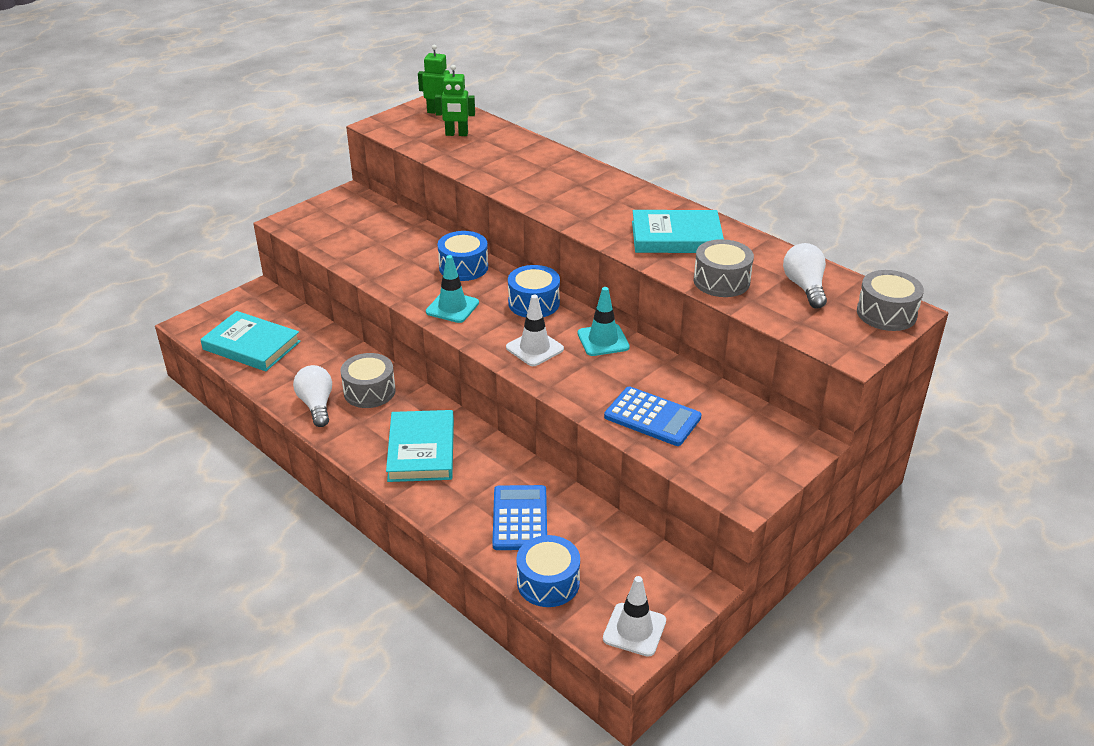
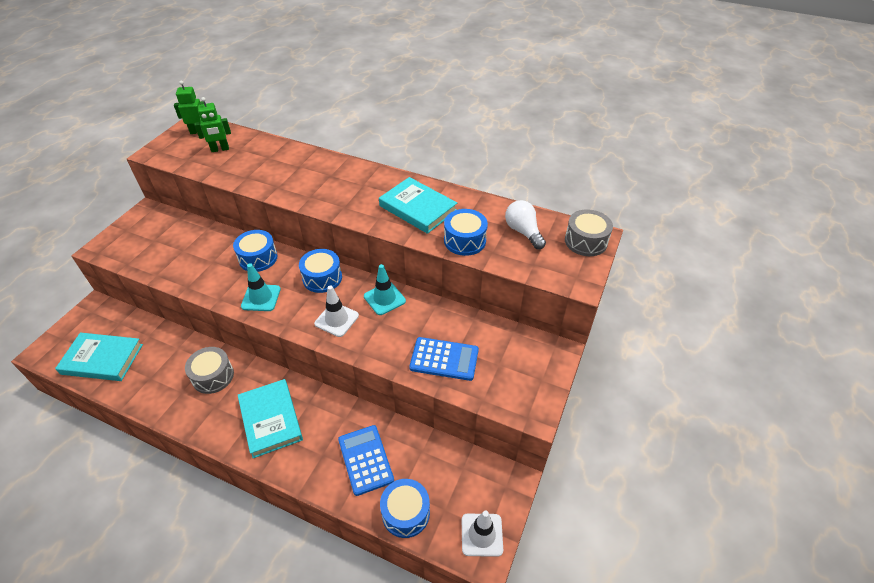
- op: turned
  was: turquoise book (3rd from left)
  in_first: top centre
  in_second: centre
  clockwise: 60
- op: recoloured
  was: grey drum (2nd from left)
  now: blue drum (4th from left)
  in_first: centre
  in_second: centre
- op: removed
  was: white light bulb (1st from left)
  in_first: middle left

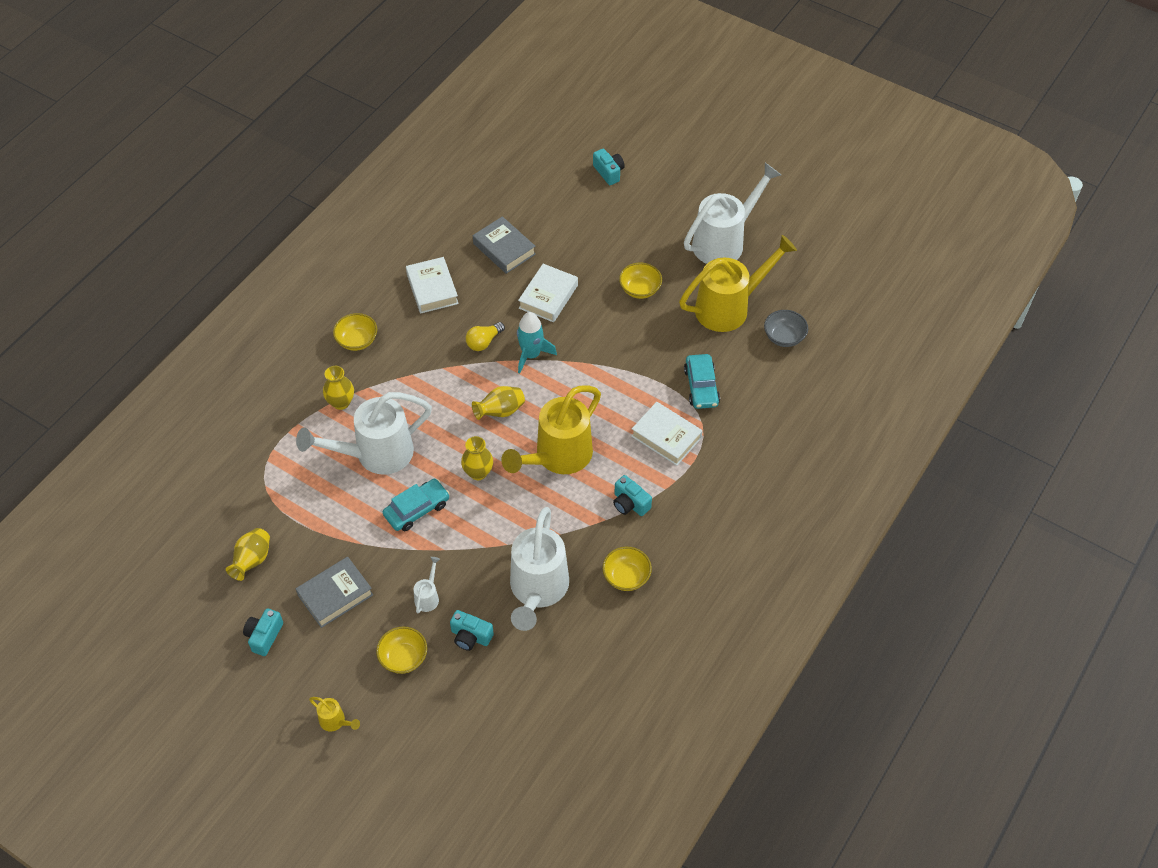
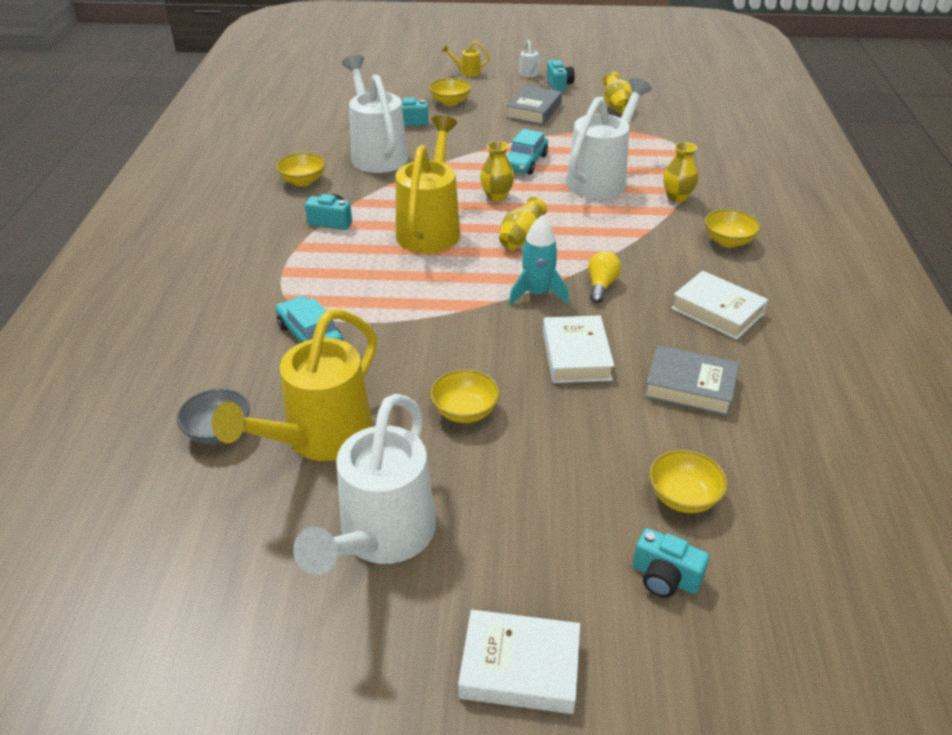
- op: moved
  was: white book (3rd from left in the first image)
  now: white book (1st from left)
  in_first: centre
  in_second: bottom centre
- op: moved
  was: white watering can (2nd from left in the first image)
  now: white watering can (3rd from left)
  in_first: bottom centre
  in_second: top centre
- op: added
  now: yellow bowl (4th from left)
  in_second: middle right

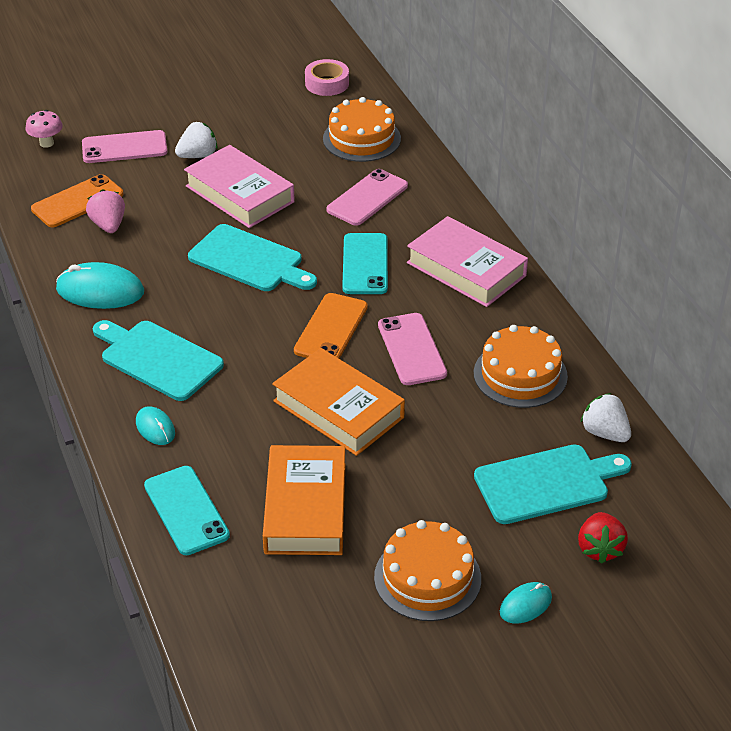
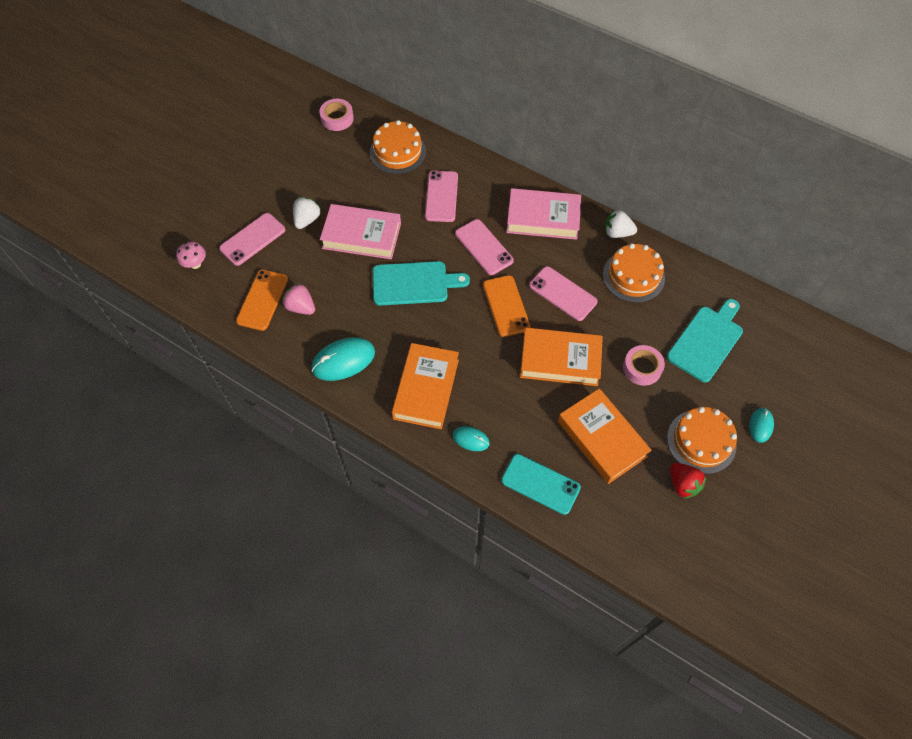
- op: replaced
  was: turquoise cutting board (1st from left)
  now: orange book (1st from left)
  in_first: middle left
  in_second: centre
- op: recoloured
  was: turquoise phone (2nd from left)
  now: pink phone (3rd from left)
  in_first: centre
  in_second: centre
- op: moved
  was: white strawberry (2nd from left)
  in_first: middle right
  in_second: top right
- op: added
  now: pink tape (2nd from left)
  in_second: middle right
- op: moved
  was: red strawberry
  in_first: bottom right
  in_second: middle right

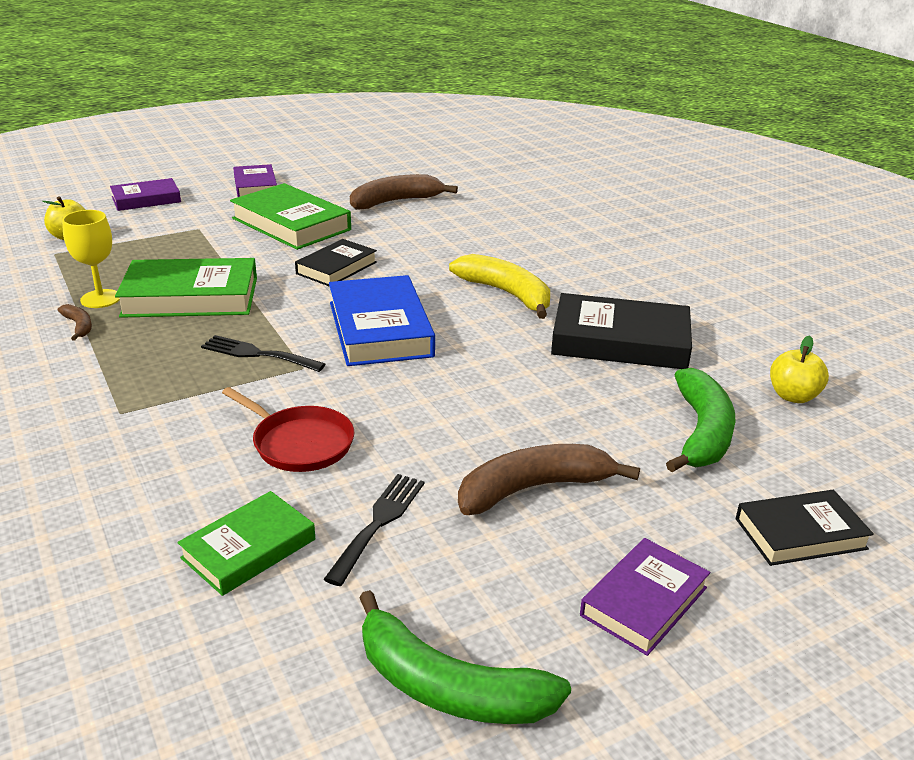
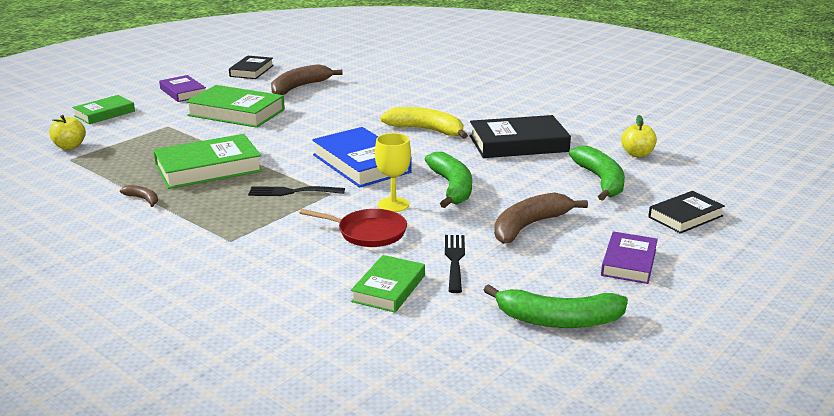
- op: recoloured
  was: purple book (1st from left)
  now: green book (1st from left)
  in_first: top left
  in_second: top left
- op: moved
  was: black book (1st from left)
  in_first: centre
  in_second: top left
- op: moved
  was: yellow goblet
  in_first: middle left
  in_second: centre
- op: added
  now: green banana (1st from left)
  in_second: centre

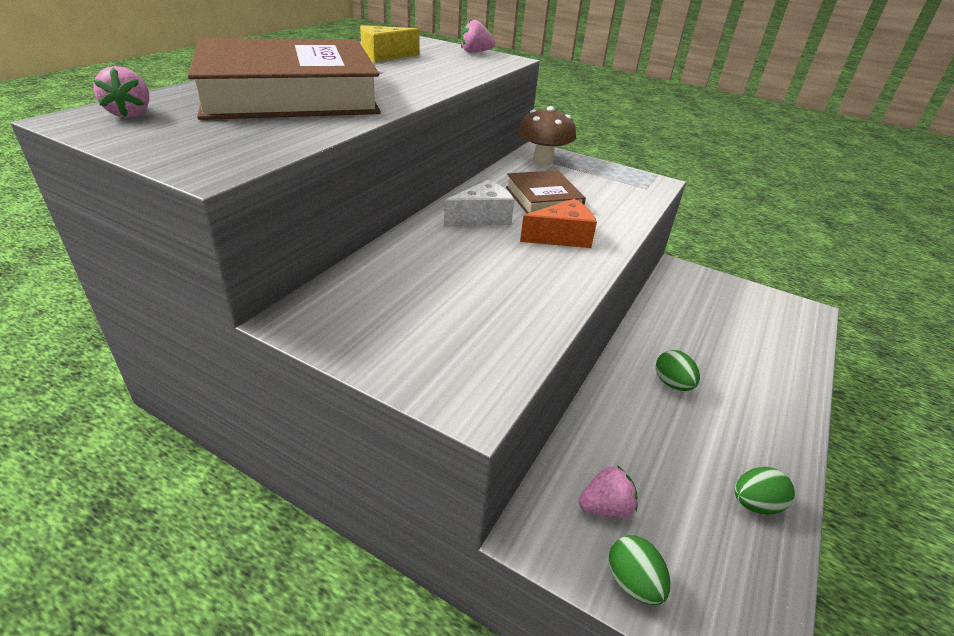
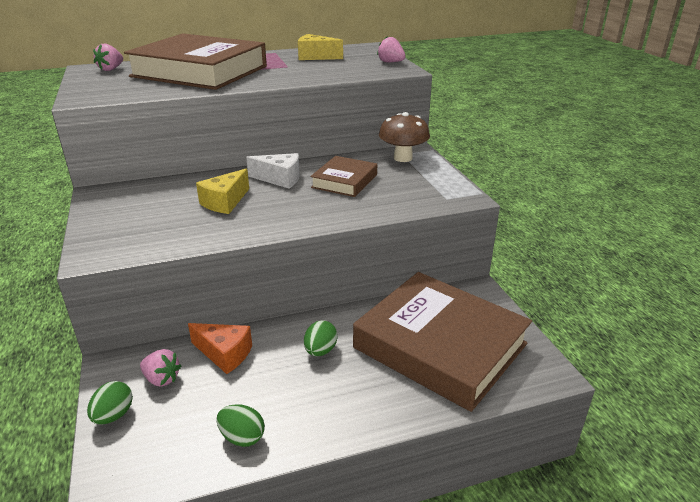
- op: moved
  was: orange cheese
  in_first: centre
  in_second: bottom left
- op: added
  now: yellow cheese (1st from left)
  in_second: middle left
- op: added
  now: brown book (3rd from left)
  in_second: bottom centre

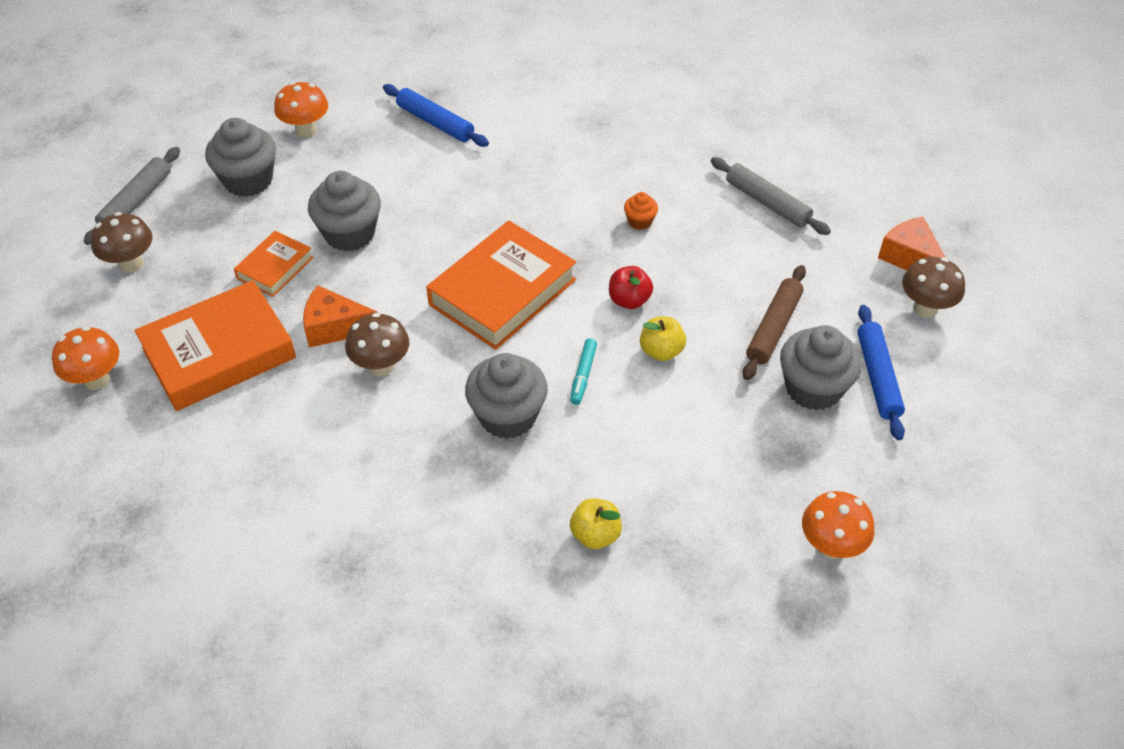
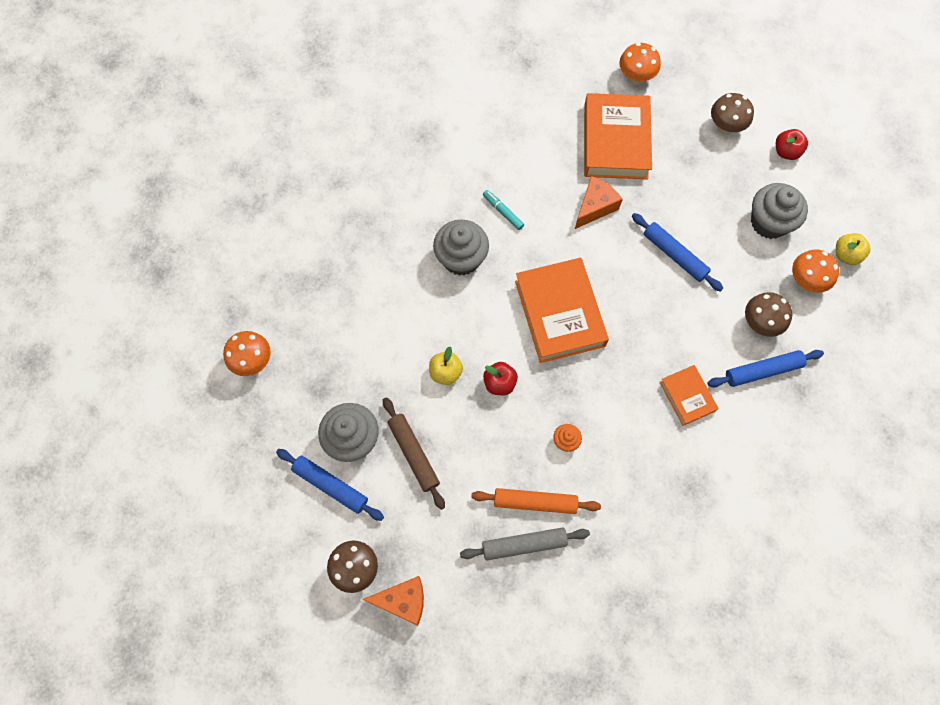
- op: added
  now: orange rolling pin
  in_second: bottom centre
- op: moved
  was: turquoise marker
  in_first: centre
  in_second: top centre
- op: replaced
  was: grey cupcake (2nd from left)
  now: blue rolling pin (2nd from left)
  in_first: top left
  in_second: middle right
- op: moved
  was: orange book (2nd from left in the first image)
  now: orange book (3rd from left)
  in_first: middle left
  in_second: middle right
- op: moved
  was: brown mushroom (2nd from left in the first image)
  now: brown mushroom (3rd from left)
  in_first: centre
  in_second: middle right
- op: replaced
  was: grey rolling pin (1st from left)
  now: red apple (2nd from left)
  in_first: top left
  in_second: top right
- op: moved
  was: yellow apple (1st from left in the first image)
  now: yellow apple (2nd from left)
  in_first: bottom centre
  in_second: middle right

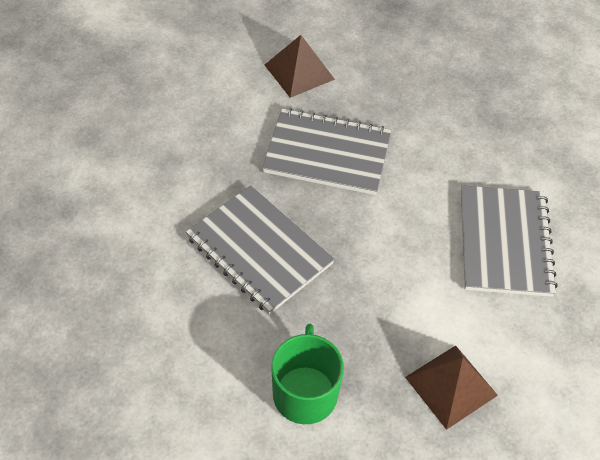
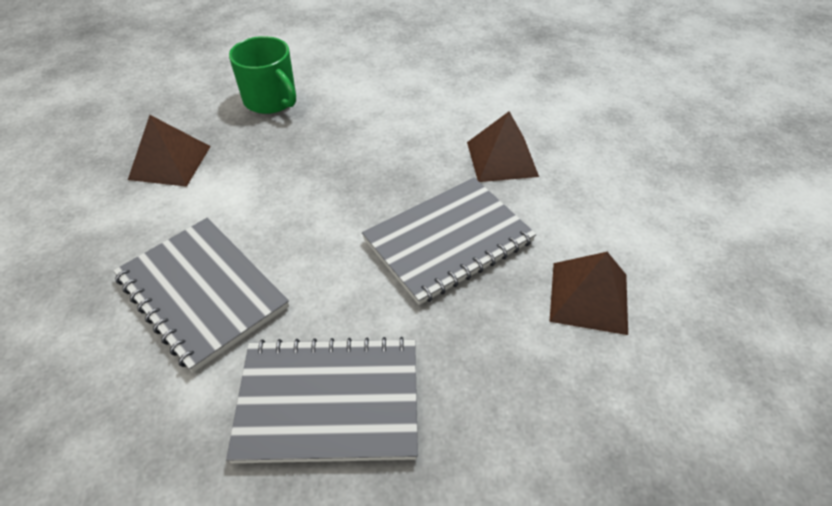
- op: moved
  was: grey notebook (1st from left in the first image)
  now: grey notebook (2nd from left)
  in_first: centre
  in_second: bottom centre
- op: added
  now: brown pyramid (2nd from left)
  in_second: top centre

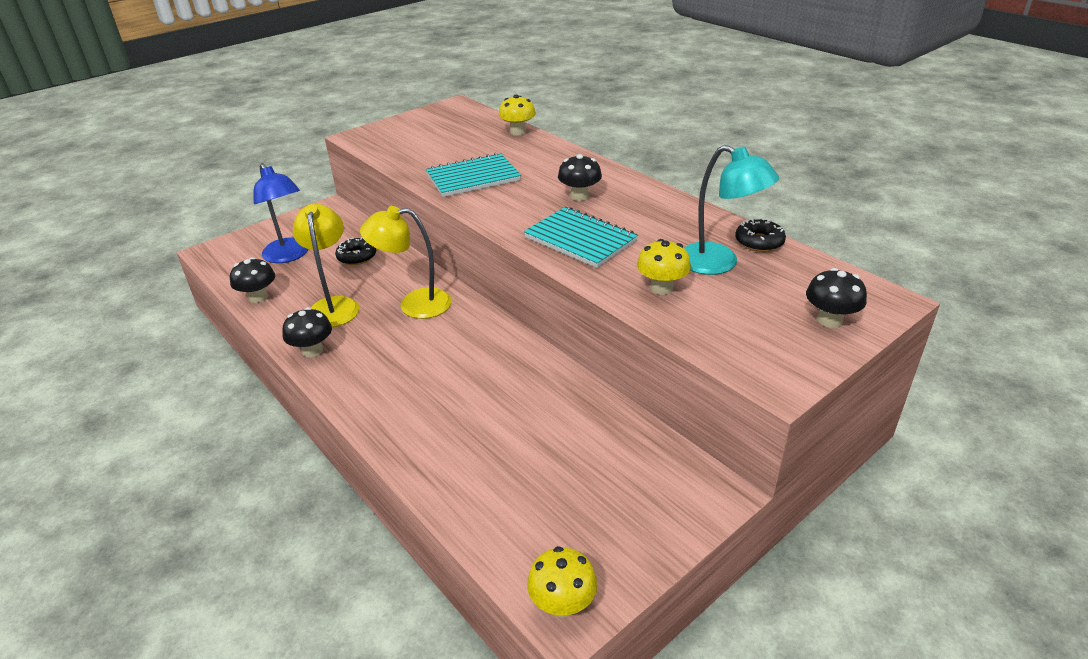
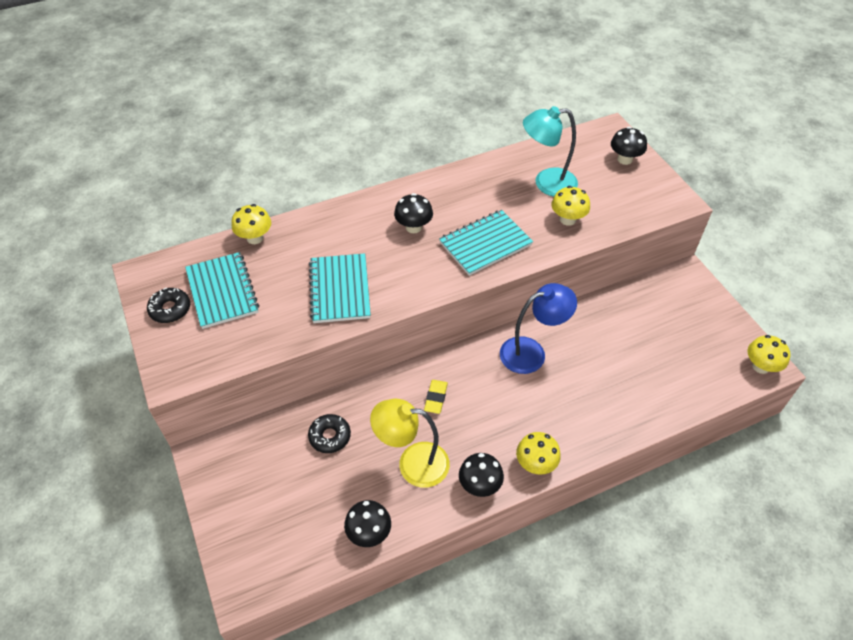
- op: moved
  was: black donut (2nd from left in the first image)
  now: black donut (1st from left)
  in_first: middle right
  in_second: middle left
- op: added
  now: turquoise notebook (1st from left)
  in_second: middle left
- op: replaced
  was: yellow lamp (2nd from left)
  now: yellow eraser
  in_first: centre
  in_second: centre
- op: moved
  was: blue lamp
  in_first: top left
  in_second: centre
- op: added
  now: yellow mushroom (2nd from left)
  in_second: bottom centre
- op: turned
  was: turquoise lamp
  in_first: top right
  in_second: top centre
  clockwise: -150

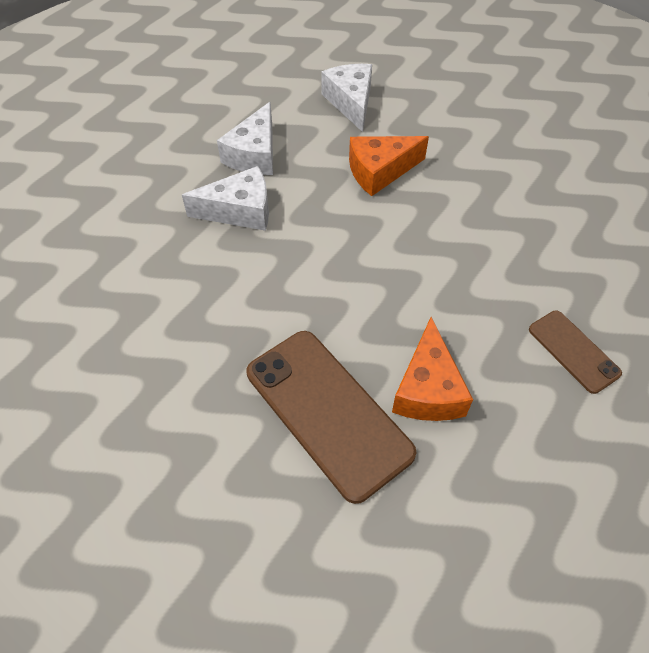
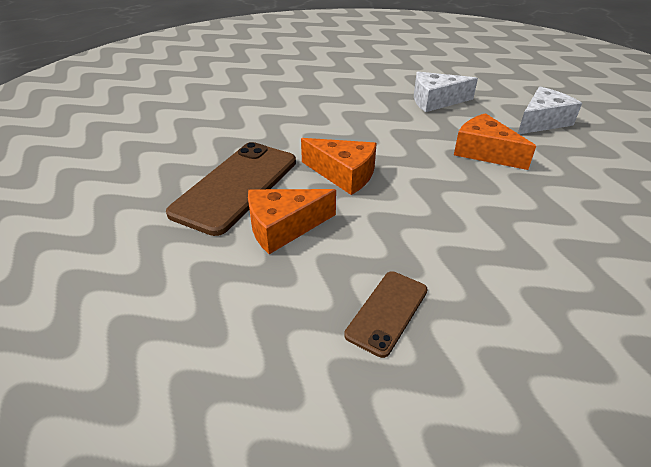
- op: added
  now: orange cheese (2nd from left)
  in_second: centre
- op: removed
  was: white cheese (1st from left)
  in_first: top centre

